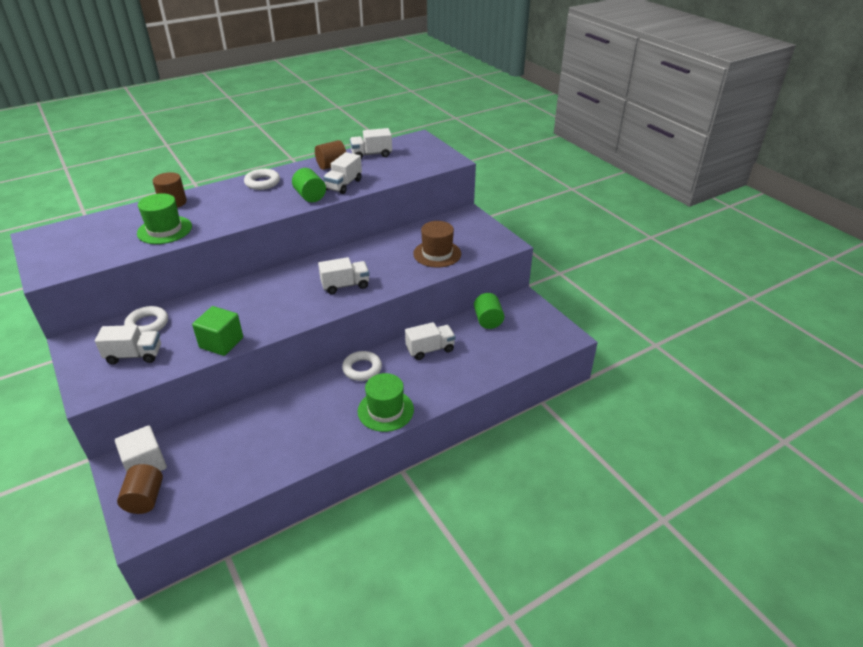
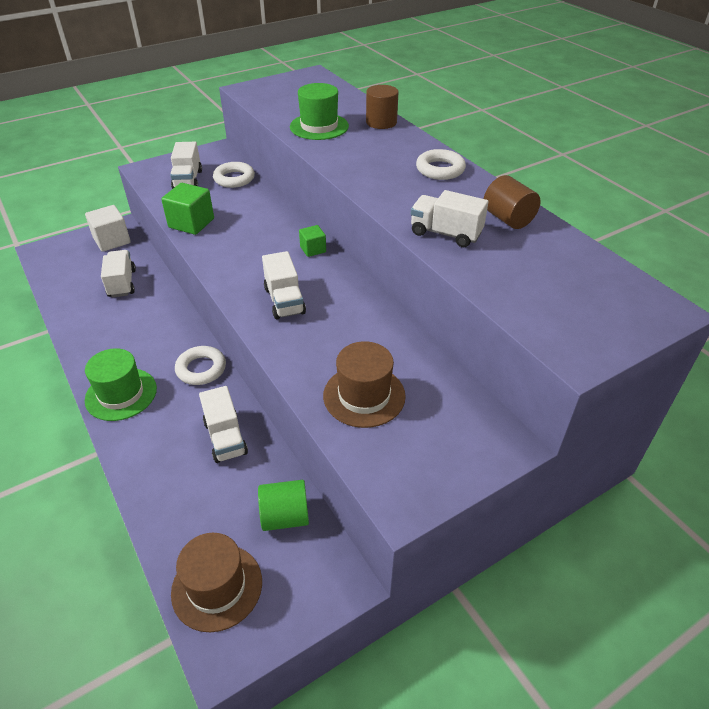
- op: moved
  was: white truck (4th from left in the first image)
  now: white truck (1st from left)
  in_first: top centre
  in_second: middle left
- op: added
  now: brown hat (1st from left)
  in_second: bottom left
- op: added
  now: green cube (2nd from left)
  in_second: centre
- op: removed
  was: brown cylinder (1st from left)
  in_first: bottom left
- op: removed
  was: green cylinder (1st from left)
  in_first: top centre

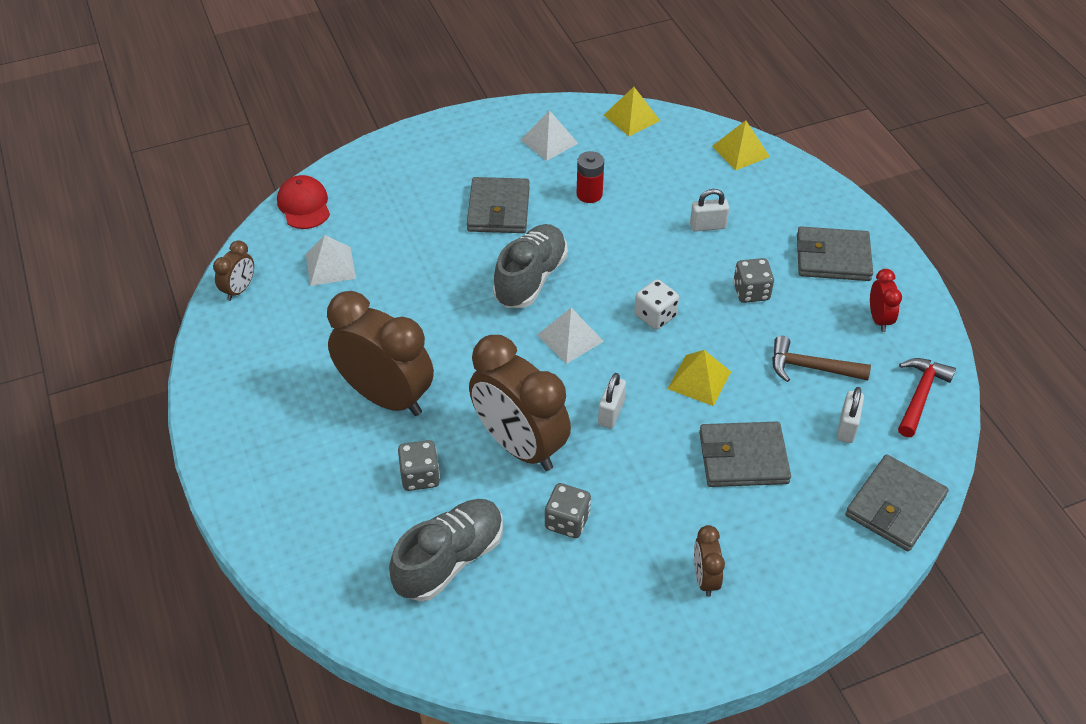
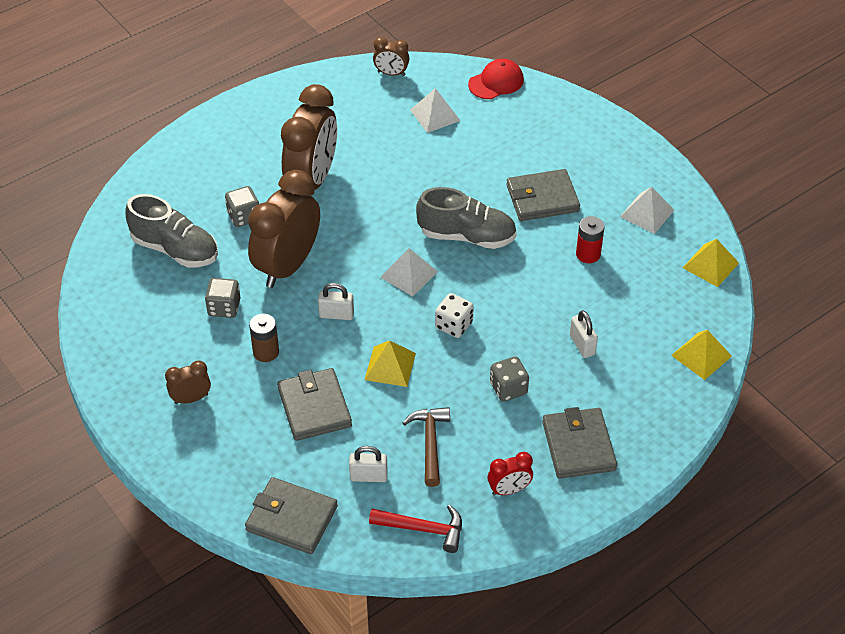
- op: added
  now: brown battery
  in_second: middle left

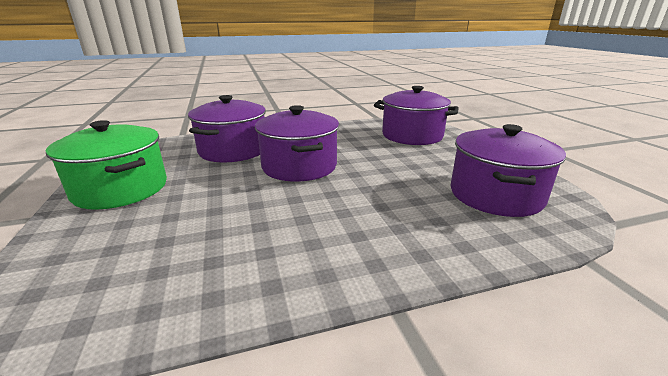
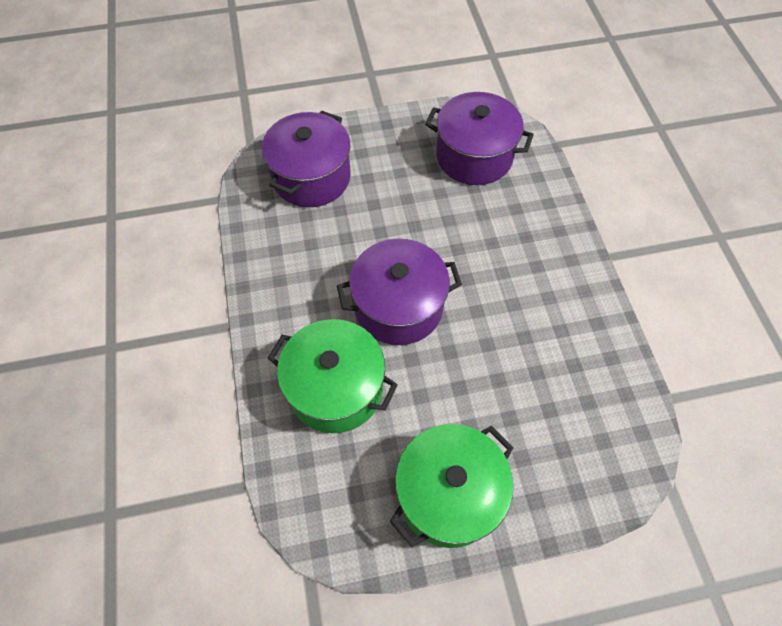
- op: recoloured
  was: purple pot (1st from left)
  now: green pot (1st from left)
  in_first: centre
  in_second: centre

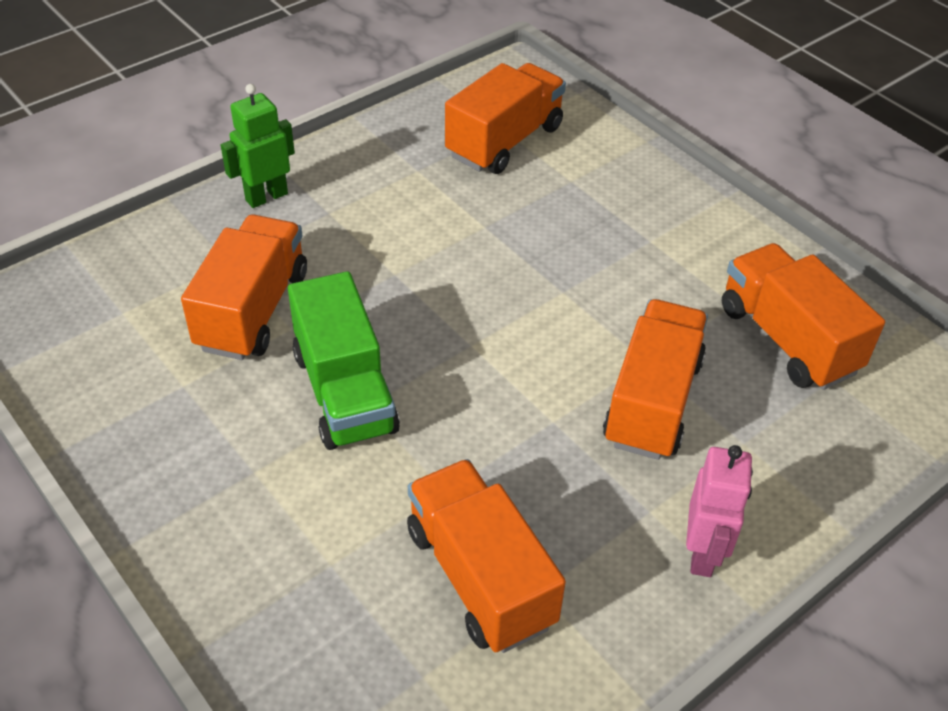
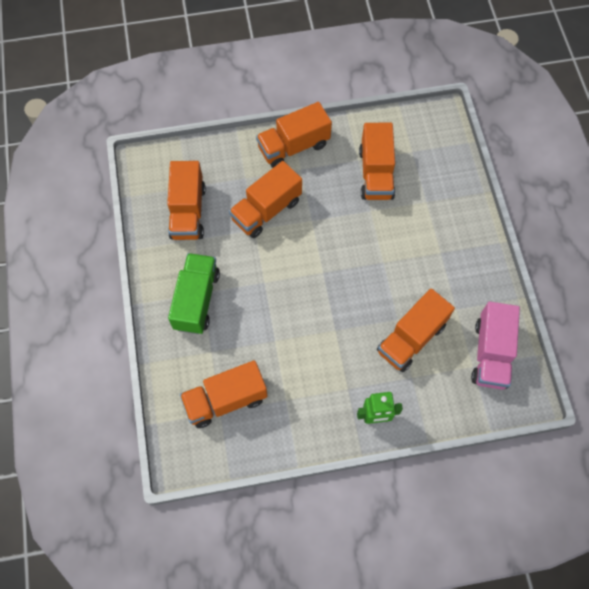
- op: moved
  was: green truck
  in_first: centre
  in_second: middle left
- op: replaced
  was: pink robot
  now: orange truck (4th from left)
  in_first: bottom right
  in_second: top centre
- op: added
  now: pink truck
  in_second: middle right

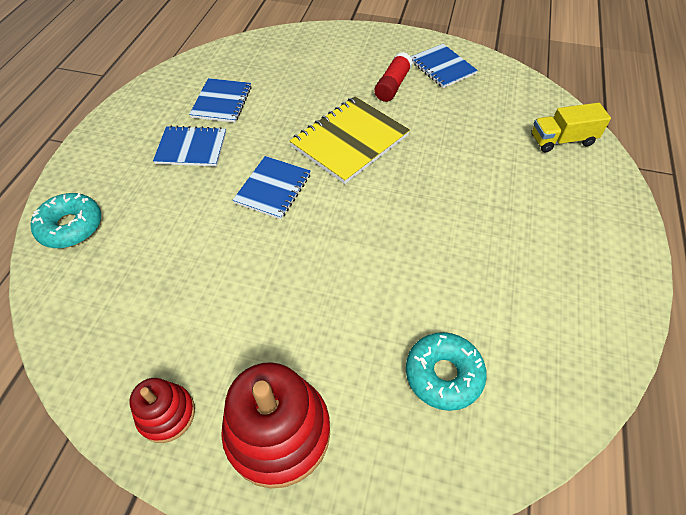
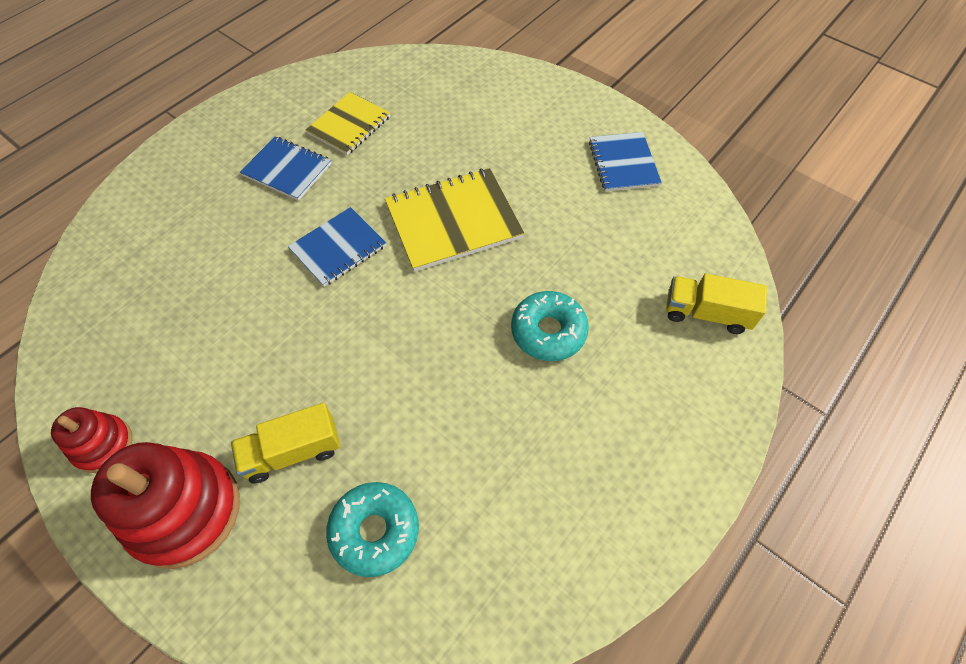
- op: added
  now: yellow truck (1st from left)
  in_second: bottom left
- op: recoloured
  was: blue notebook (2nd from left)
  now: yellow notebook (1st from left)
  in_first: top left
  in_second: top centre
- op: moved
  was: turquoise donut (1st from left in the first image)
  now: turquoise donut (2nd from left)
  in_first: middle left
  in_second: centre
- op: removed
  was: red glue stick
  in_first: top centre

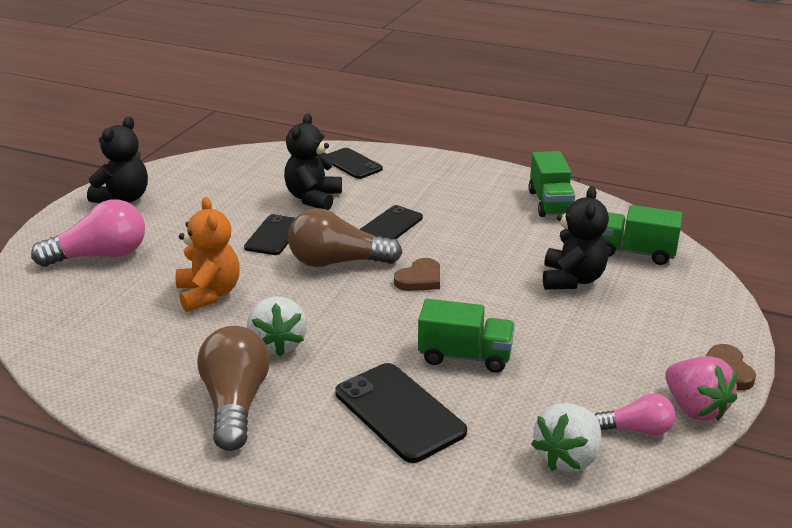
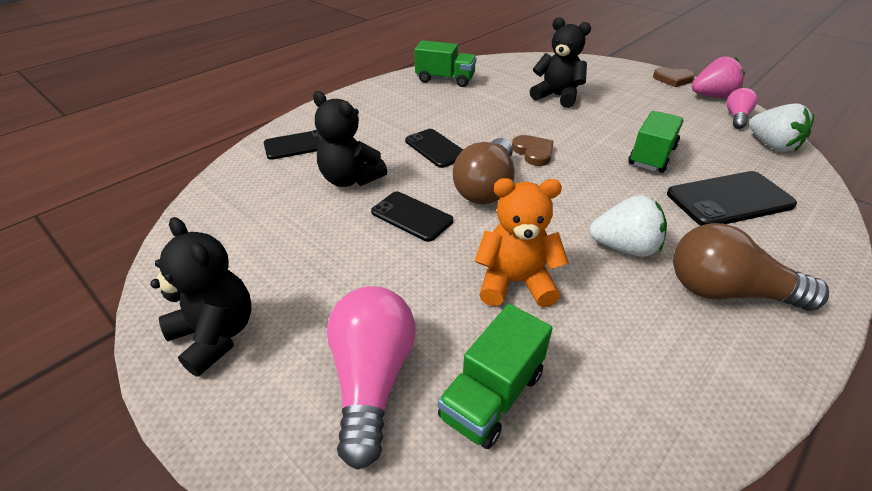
- op: moved
  was: green truck (3rd from left in the first image)
  now: green truck (2nd from left)
  in_first: middle right
  in_second: bottom centre

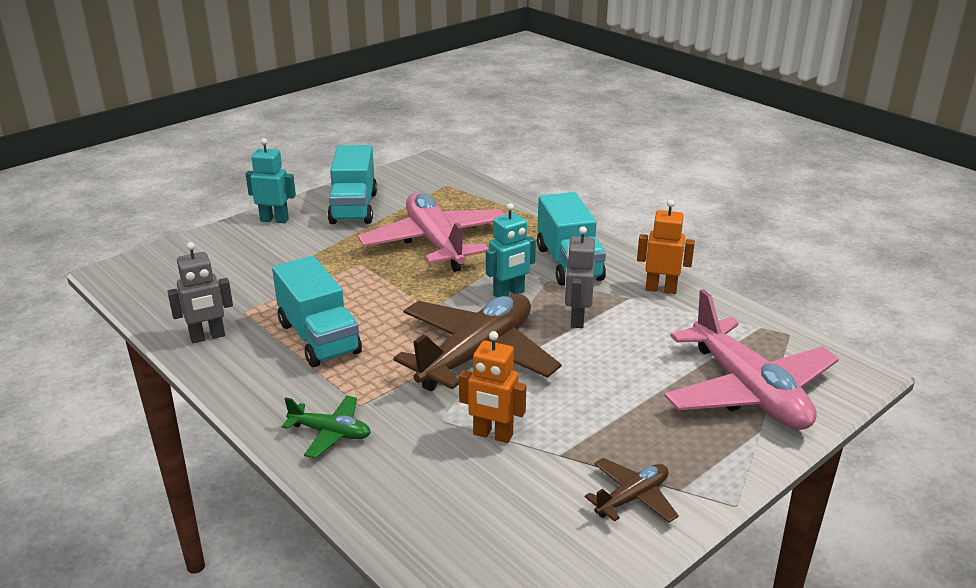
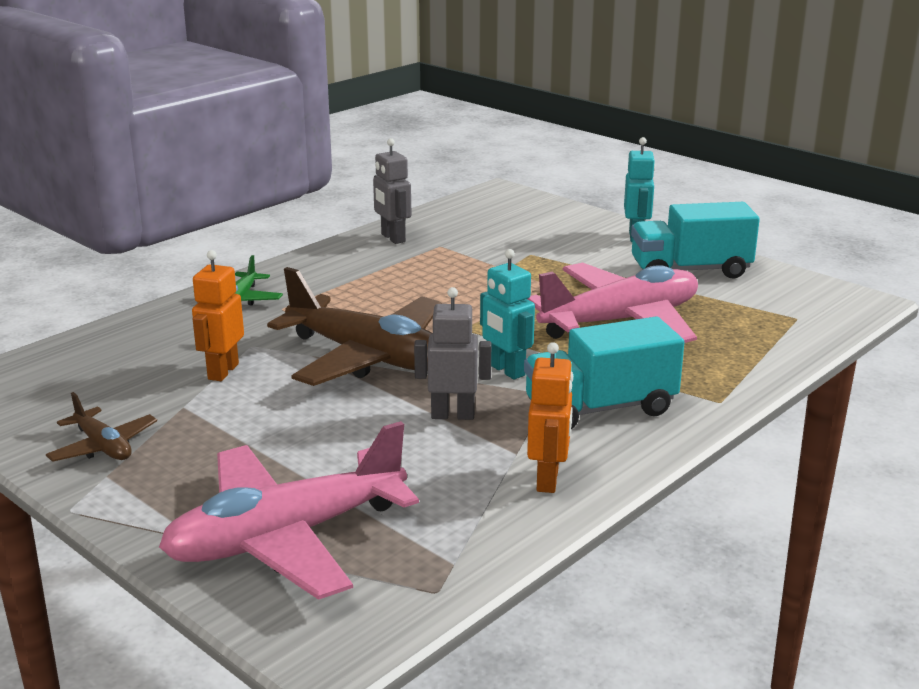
- op: removed
  was: turquoise truck (1st from left)
  in_first: middle left

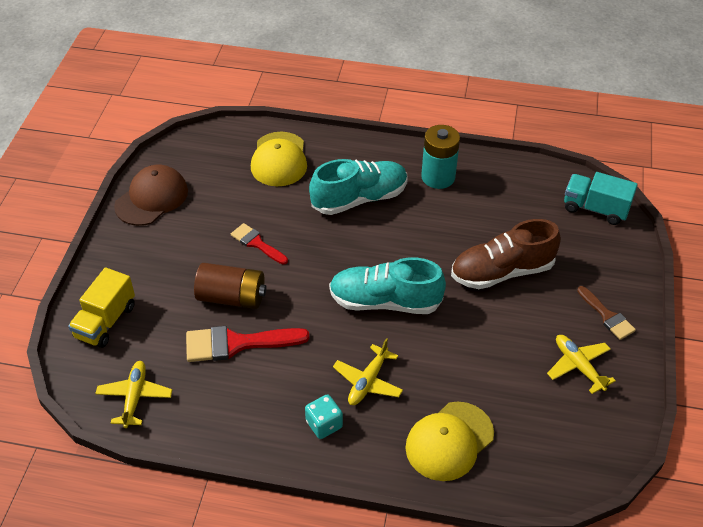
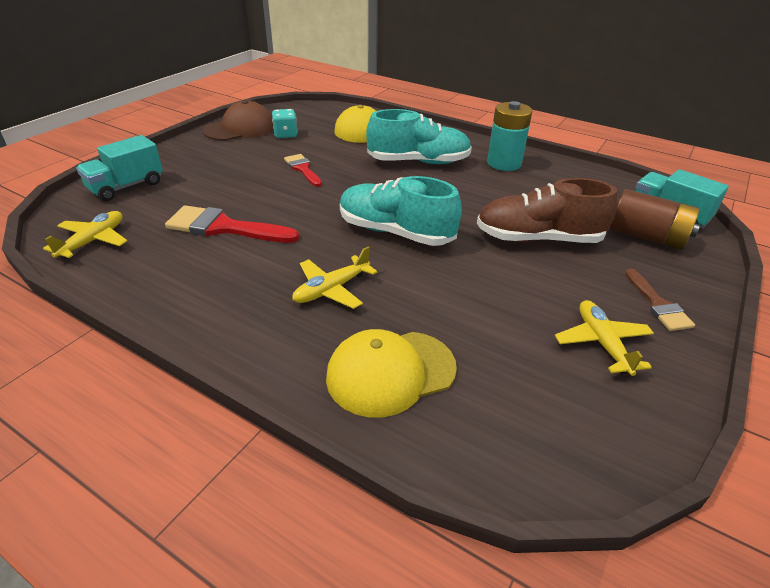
- op: recoloured
  was: yellow truck
  now: turquoise truck (1st from left)
  in_first: middle left
  in_second: top left
- op: moved
  was: turquoise dice
  in_first: bottom centre
  in_second: top centre
- op: moved
  was: brown battery
  in_first: middle left
  in_second: middle right

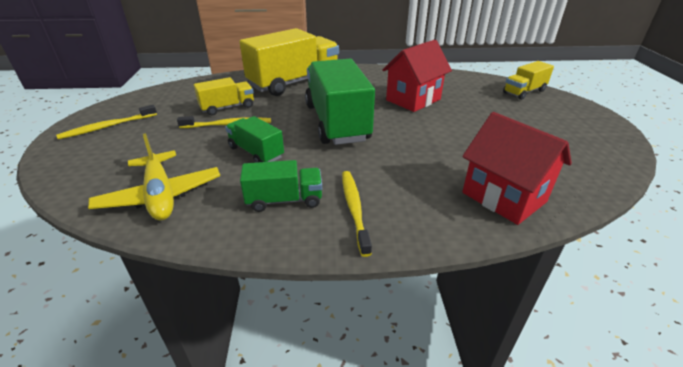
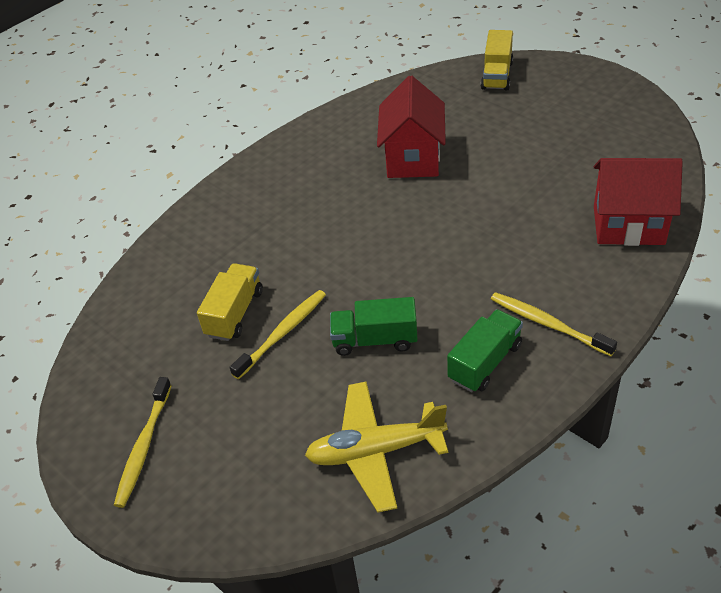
- op: turned
  was: yellow plane
  in_first: middle left
  in_second: bottom centre
  clockwise: 150
- op: removed
  was: yellow truck (2nd from left)
  in_first: top centre
- op: removed
  was: green truck (3rd from left)
  in_first: top centre

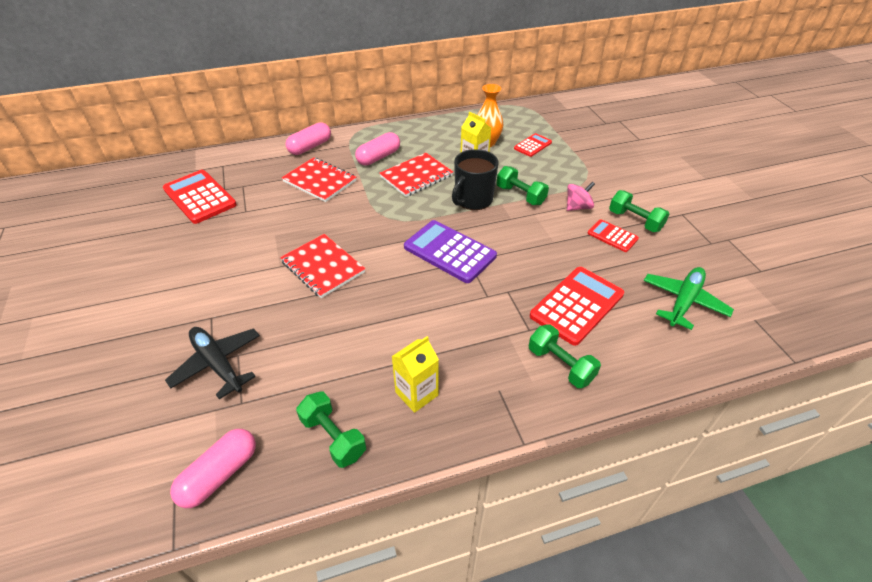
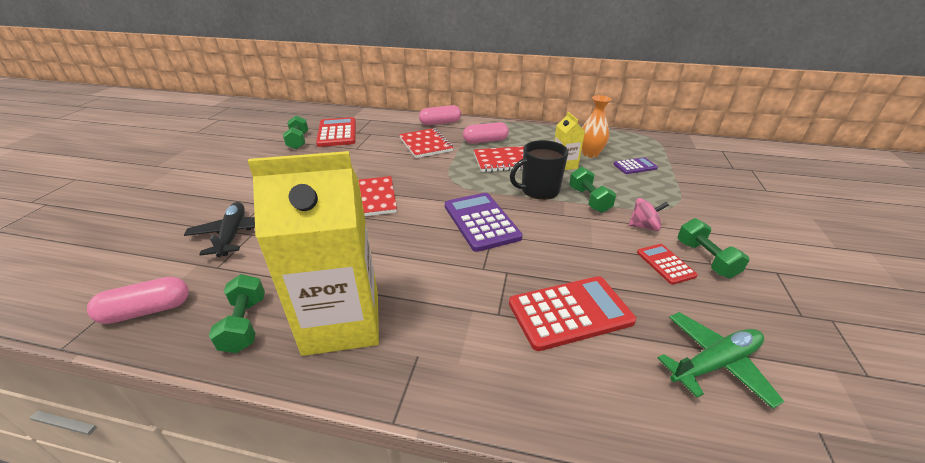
- op: resized
  was: yellow carton (1st from left)
  in_first: centre
  in_second: centre
  ratio: 2.16
- op: moved
  was: green dumbbell (3rd from left in the first image)
  now: green dumbbell (2nd from left)
  in_first: centre
  in_second: top left
- op: recoloured
  was: red calculator (2nd from left)
  now: purple calculator (2nd from left)
  in_first: top centre
  in_second: middle right

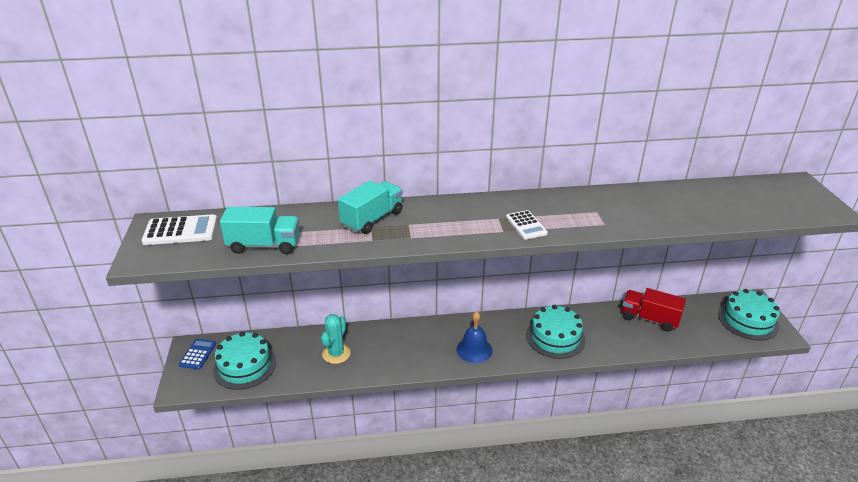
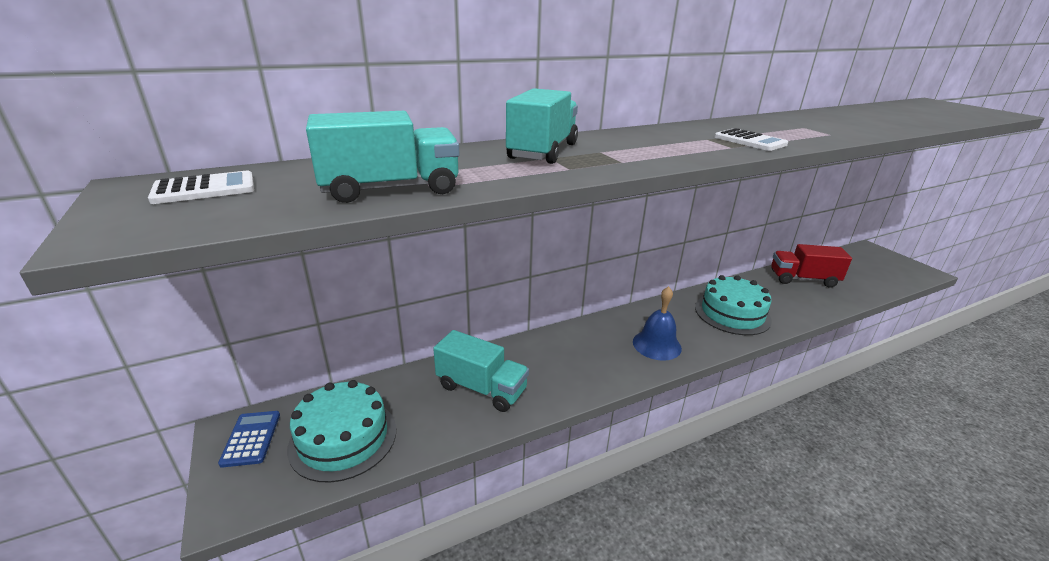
- op: resized
  was: white calculator (1st from left)
  in_first: middle left
  in_second: middle left
  ratio: 0.66
- op: replaced
  was: turquoise cactus
  now: turquoise truck (2nd from left)
  in_first: bottom centre
  in_second: centre
- op: removed
  was: turquoise cake (3rd from left)
  in_first: middle right

